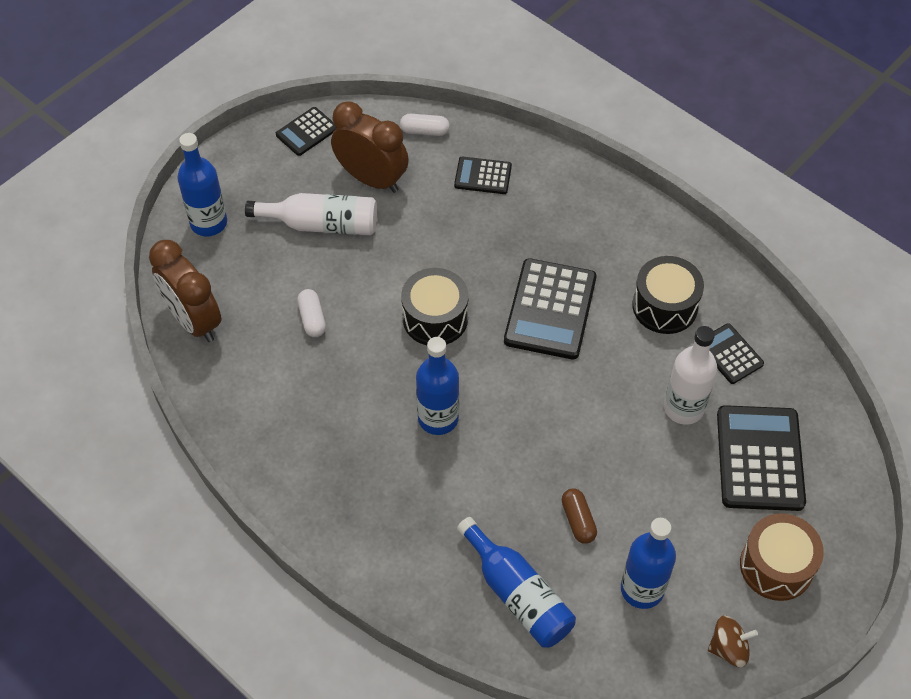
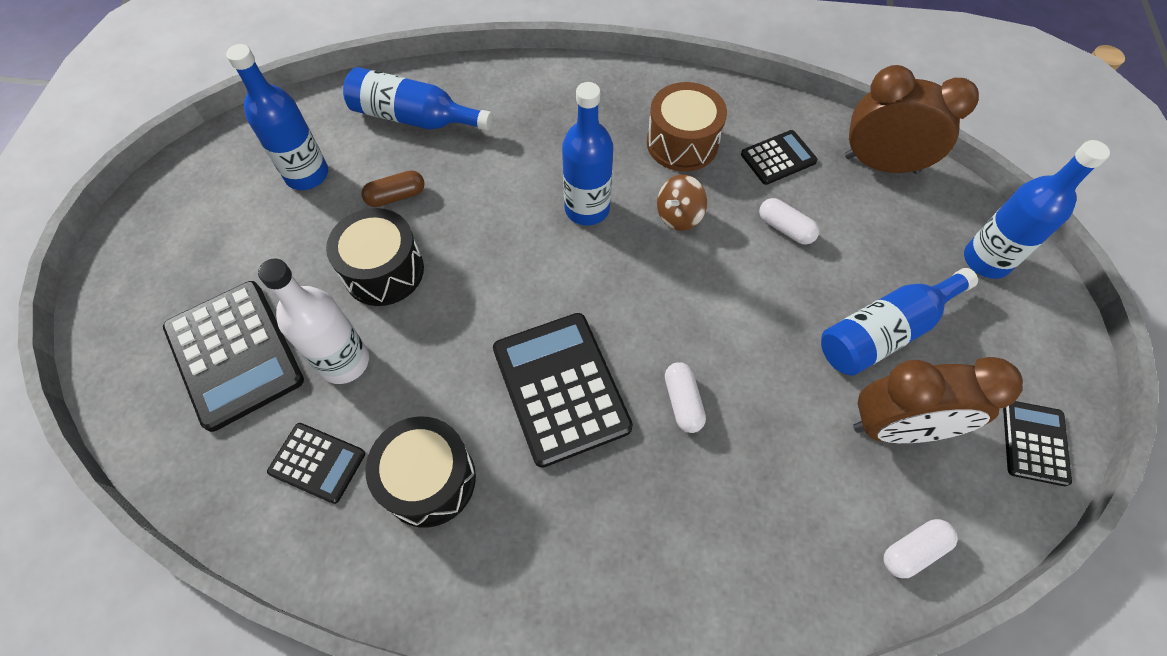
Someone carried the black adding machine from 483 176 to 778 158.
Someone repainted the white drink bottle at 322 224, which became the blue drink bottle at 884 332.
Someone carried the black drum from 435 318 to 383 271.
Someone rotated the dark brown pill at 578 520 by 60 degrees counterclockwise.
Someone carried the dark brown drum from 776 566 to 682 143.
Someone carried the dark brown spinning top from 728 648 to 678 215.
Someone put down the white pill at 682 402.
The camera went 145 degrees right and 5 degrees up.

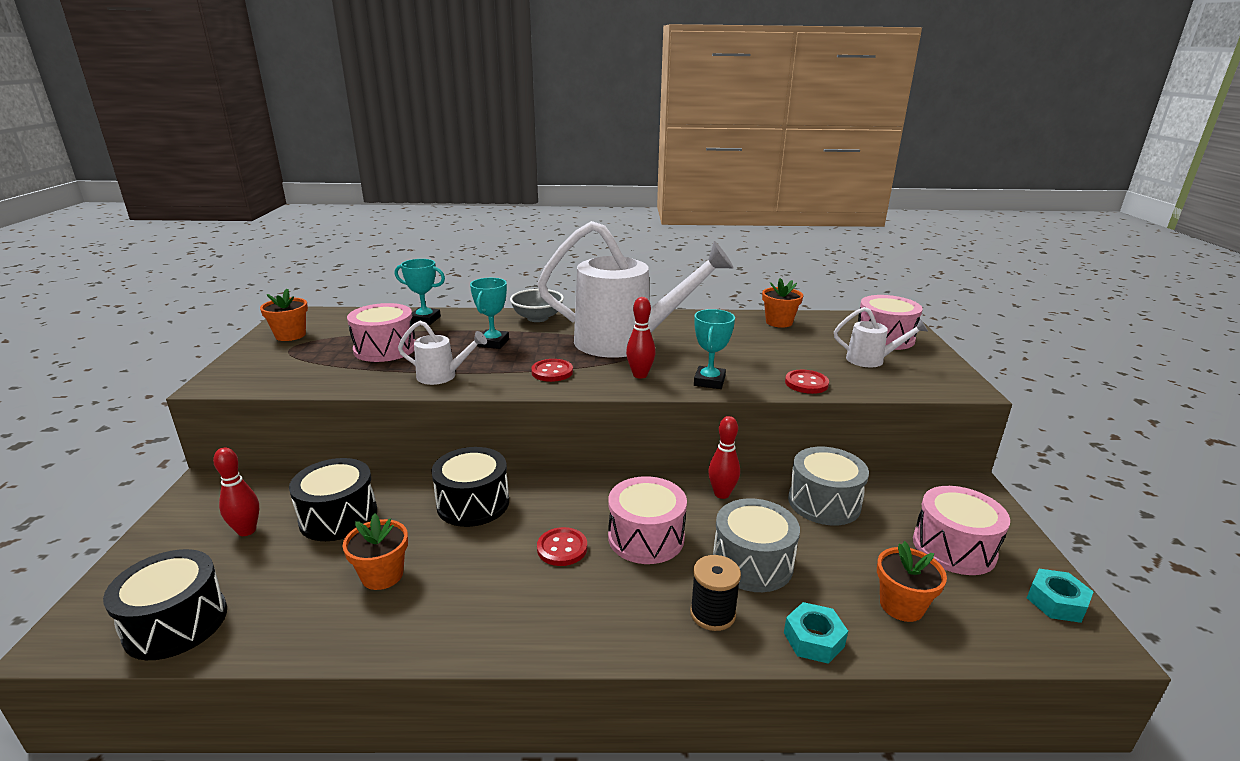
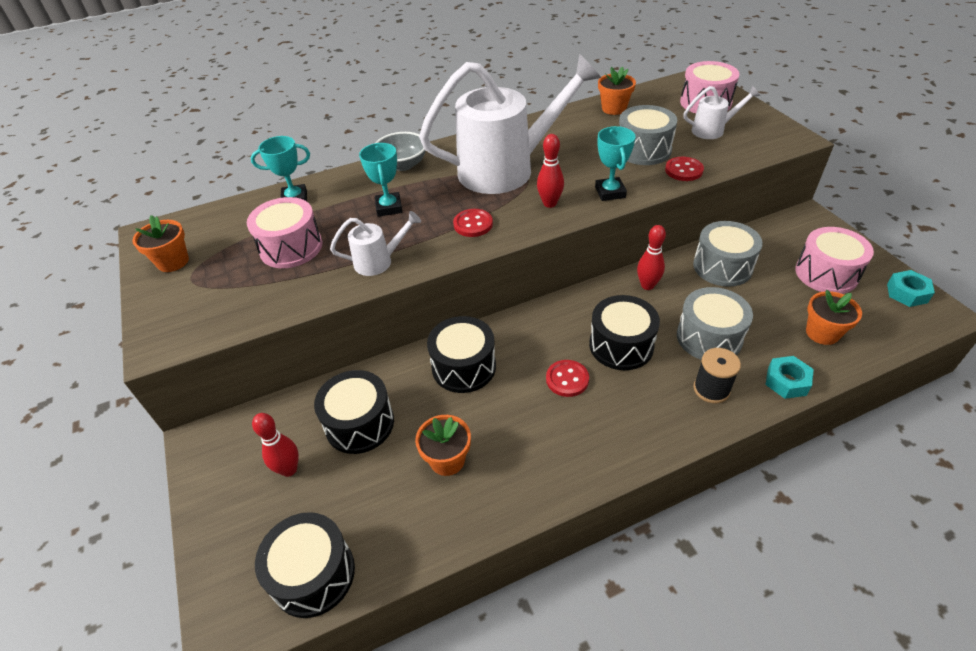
Someone repainted the rosy drum at 646 537, which became the black drum at 621 345.
Someone put down the grey drum at 643 150.
The camera went 20 degrees left and 20 degrees up.

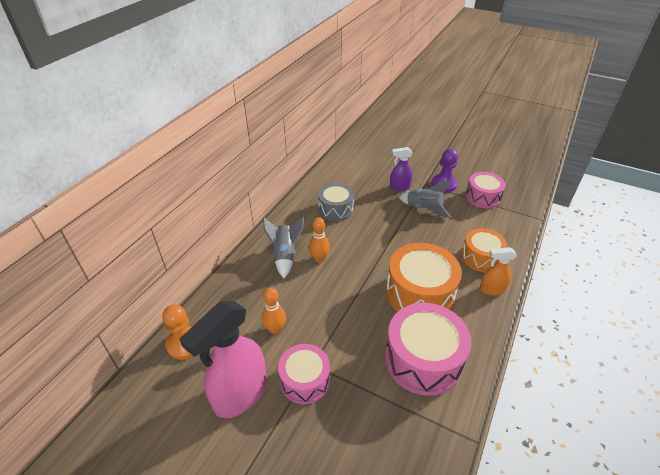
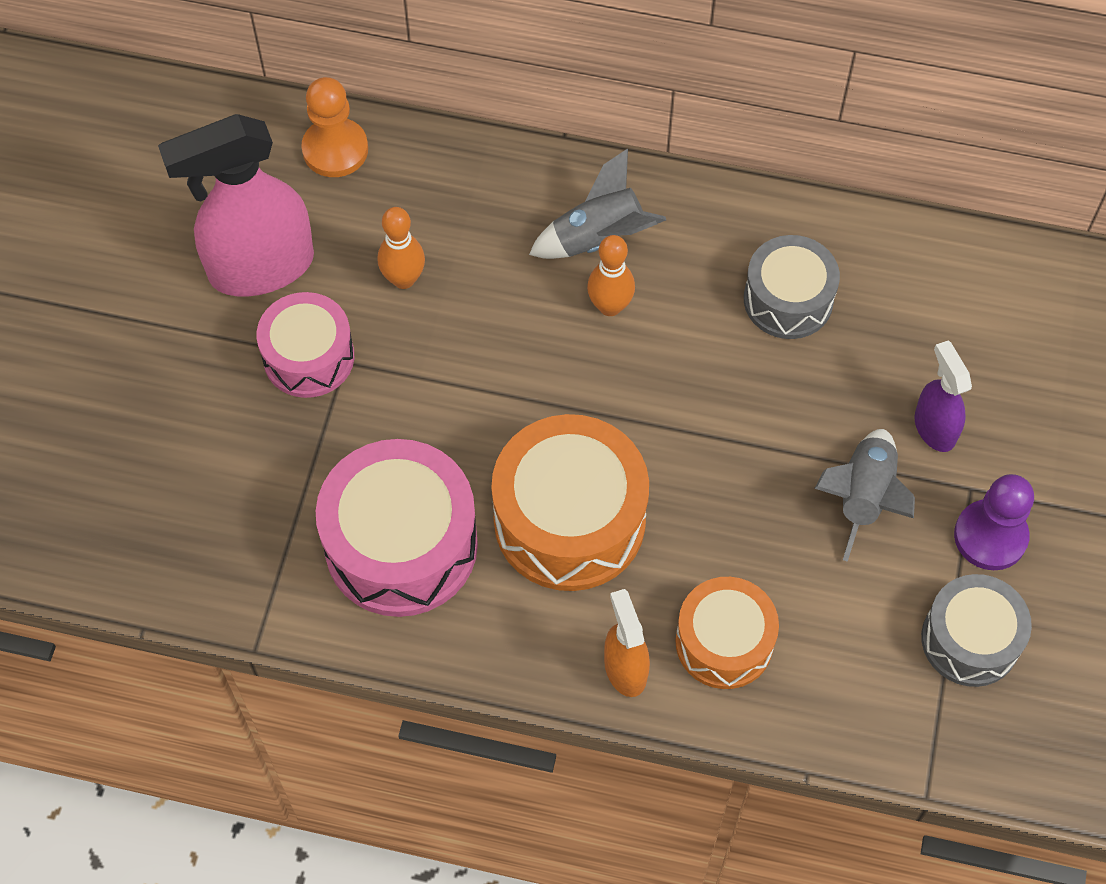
Someone repainted the rosy drum at 482 197, which became the grey drum at 970 640.
Someone rotated the rosy spray cleaner at 240 394 by 45 degrees counterclockwise.
The camera went 75 degrees right and 20 degrees up.

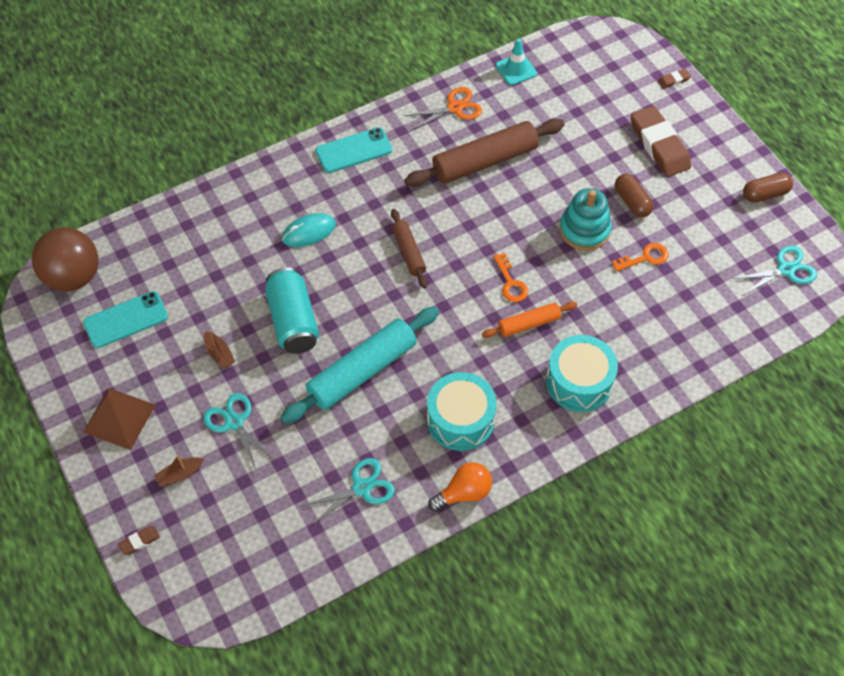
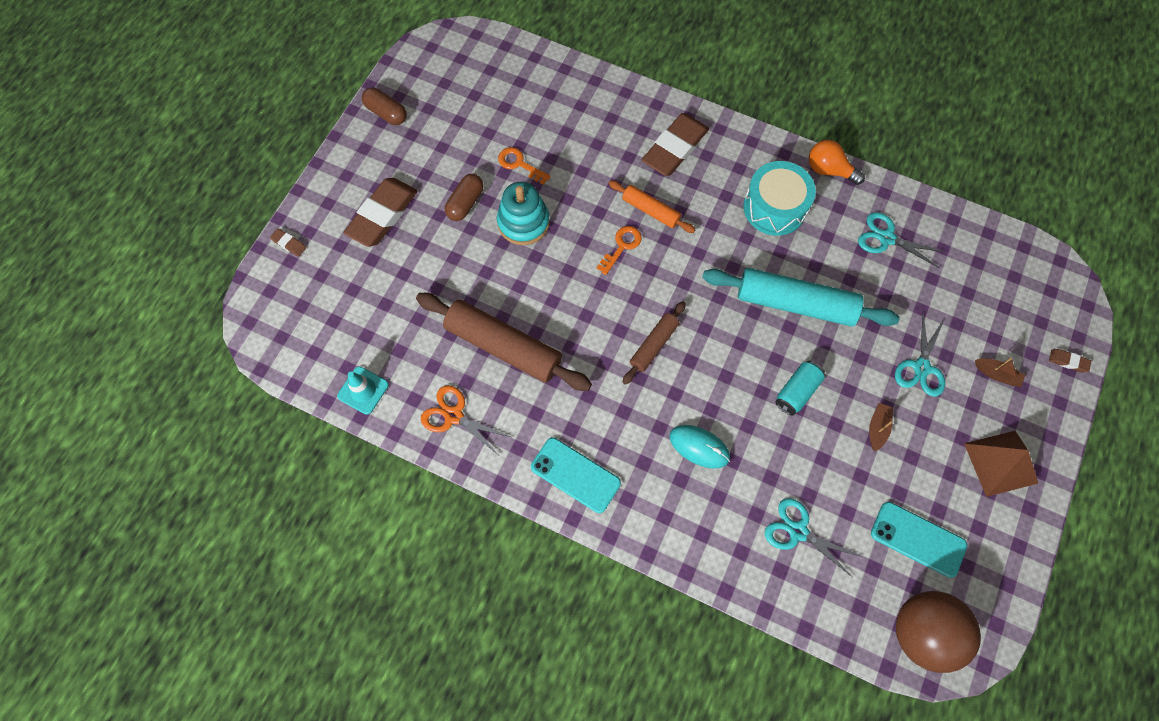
Someone carried the turquoise pair of scissors from 786 270 to 798 531.
Someone scaled the turquoise tin at 293 321 by 0.63.
Someone swapped the turquoise drum at 579 382 for the dark brown gum eraser at 675 148.
The camera went 125 degrees left and 10 degrees up.

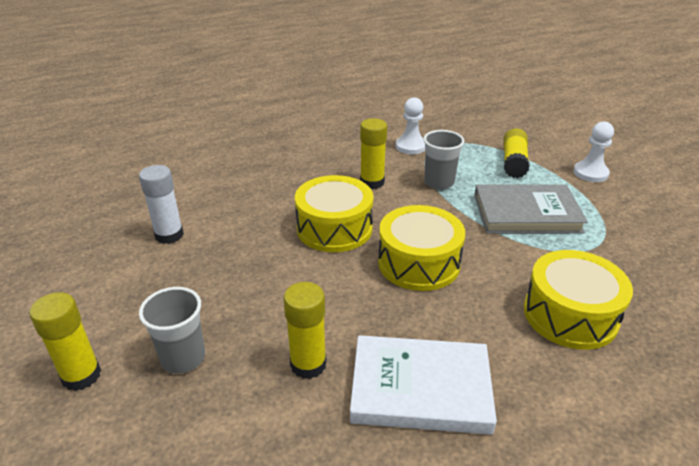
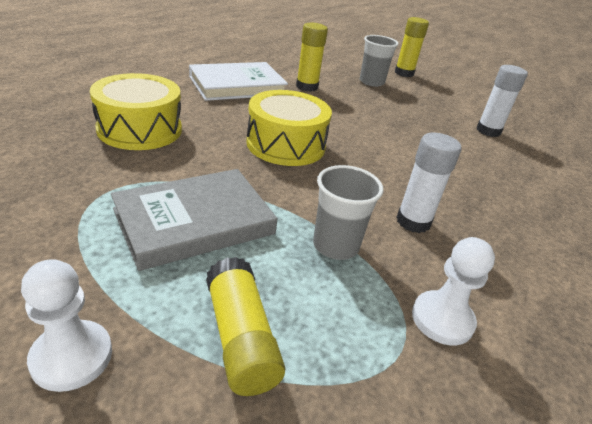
Someone repainted the bright yellow stick of glue at 372 182, which became the white stick of glue at 413 222.
Someone took away the bright yellow drum at 334 228.
The camera went 145 degrees right and 0 degrees up.

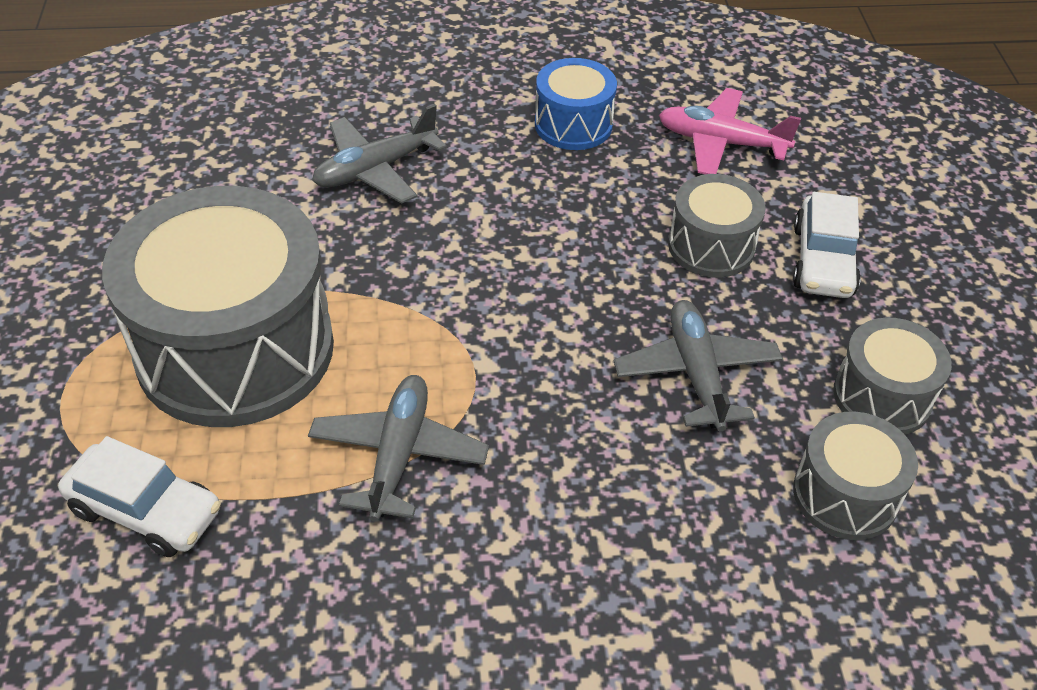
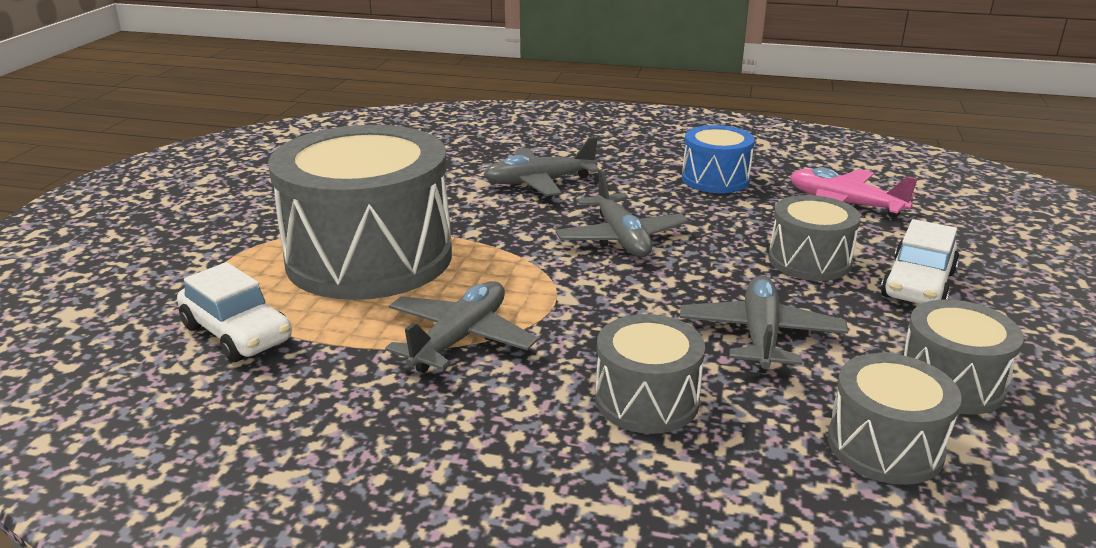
Someone put down the grey plane at 621 238.
Someone put down the grey drum at 646 400.
The camera went 20 degrees right and 20 degrees down.

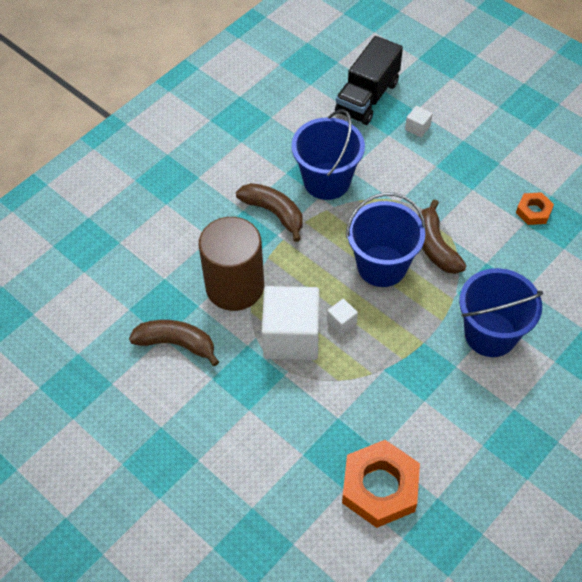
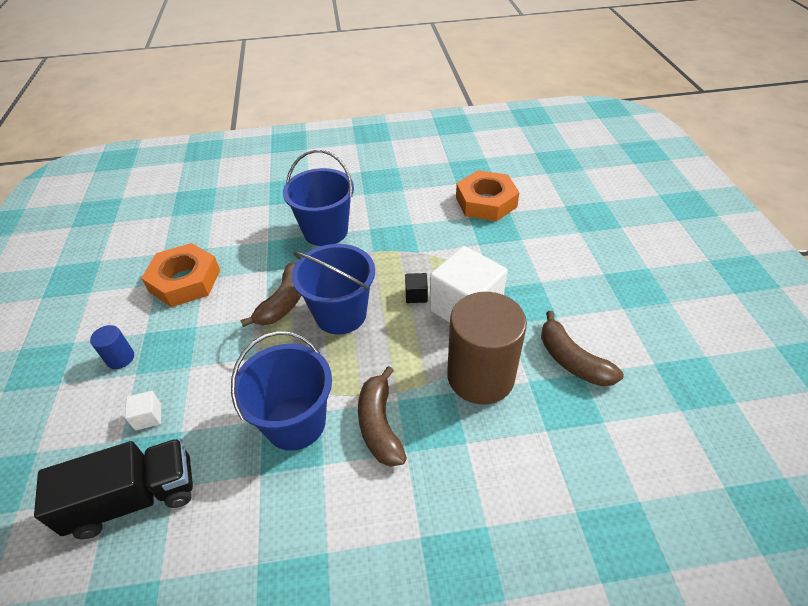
Someone scaled the bright orange nut at 533 211 by 1.94.
Someone repainted the white block at 341 322, which became the black block at 416 295.
Someone put down the blue cylinder at 120 358.
The camera went 140 degrees left and 10 degrees down.

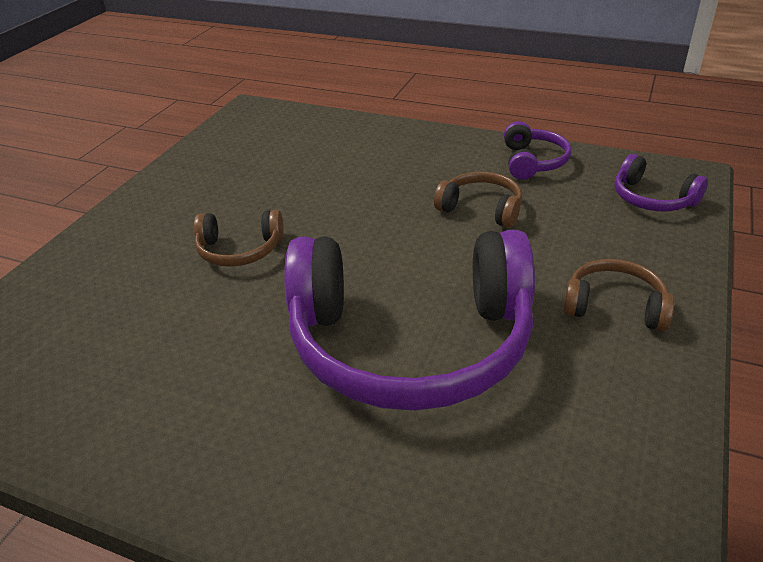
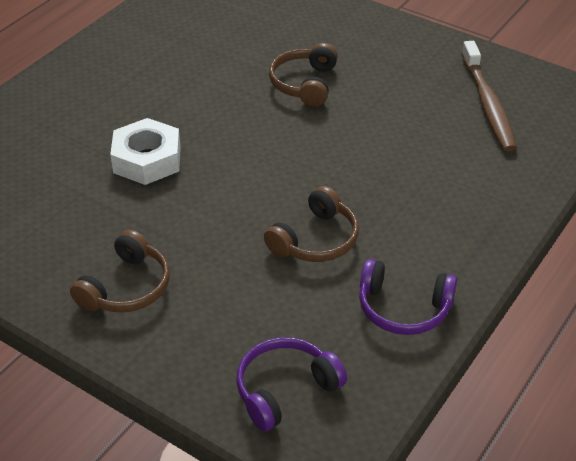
Someone swapped the violet over-ear headphones at 410 341 for the white nut at 147 159.
Someone put down the dark brown toothbrush at 488 104.
The camera went 100 degrees right and 5 degrees up.

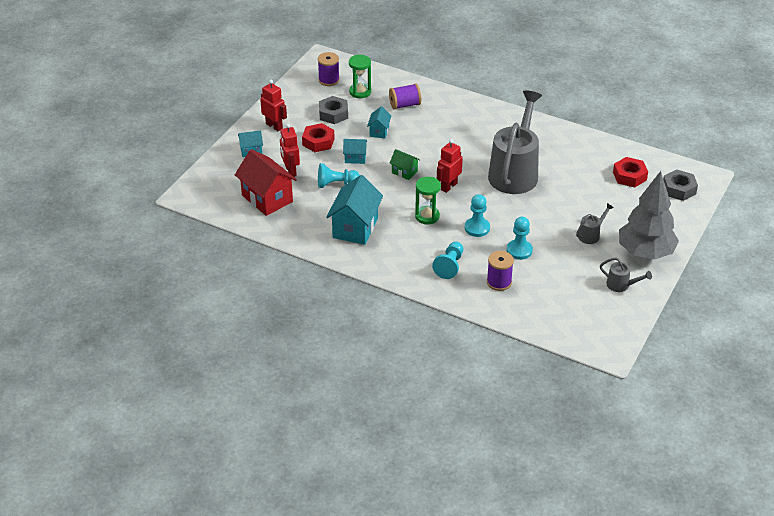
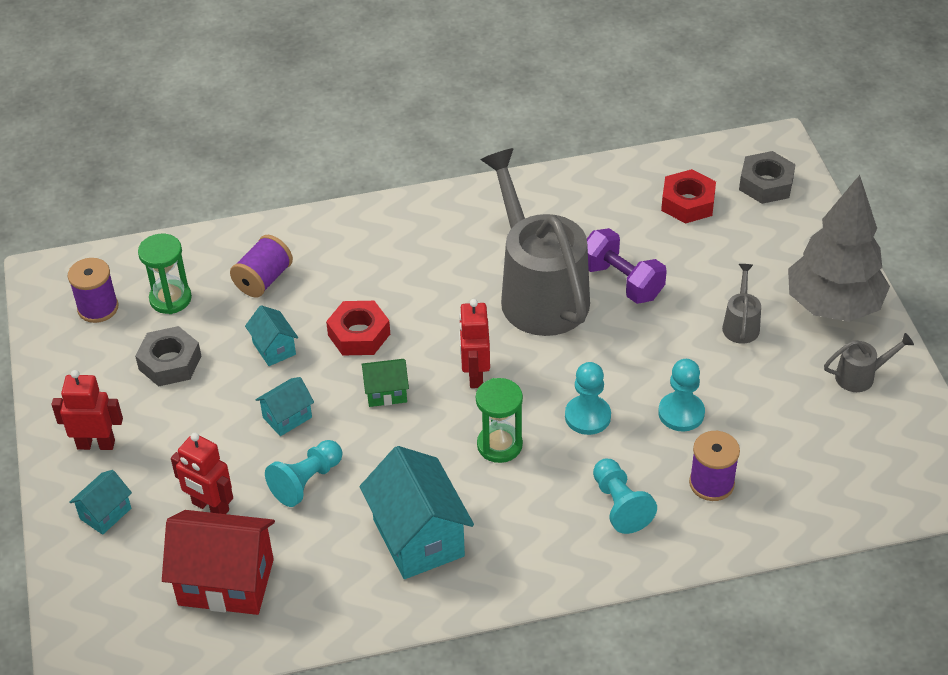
Someone carried the scarlet nut from 318 142 to 359 334.
Someone put down the violet dumbbell at 621 281.
The camera went 40 degrees left and 5 degrees up.

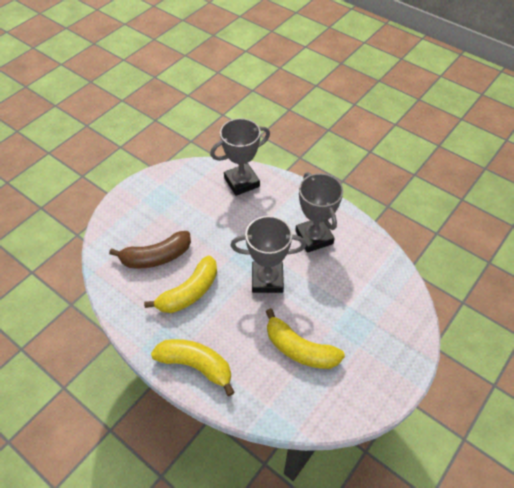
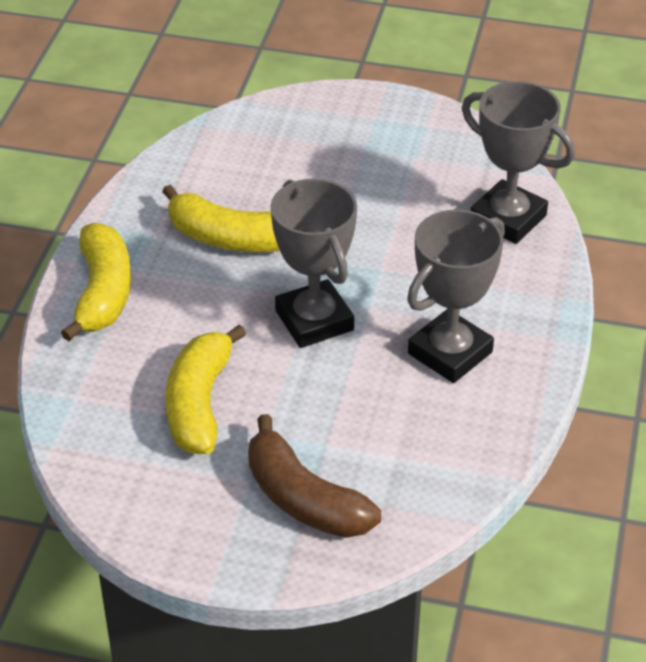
Someone carried the dark brown banana fruit from 156 257 to 304 499.
The camera went 65 degrees right and 10 degrees down.

